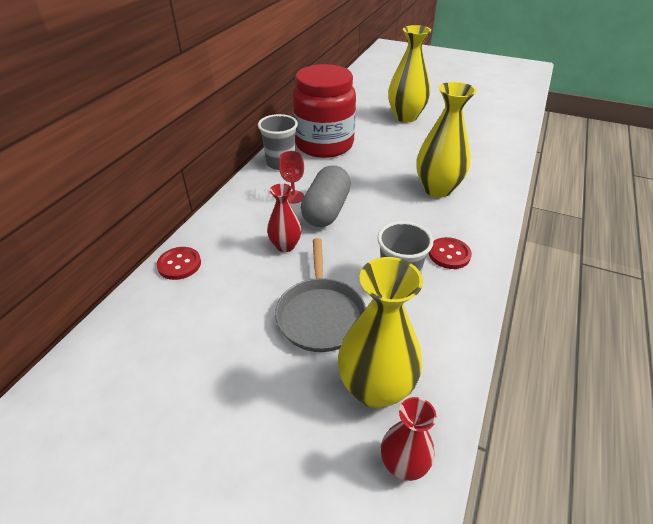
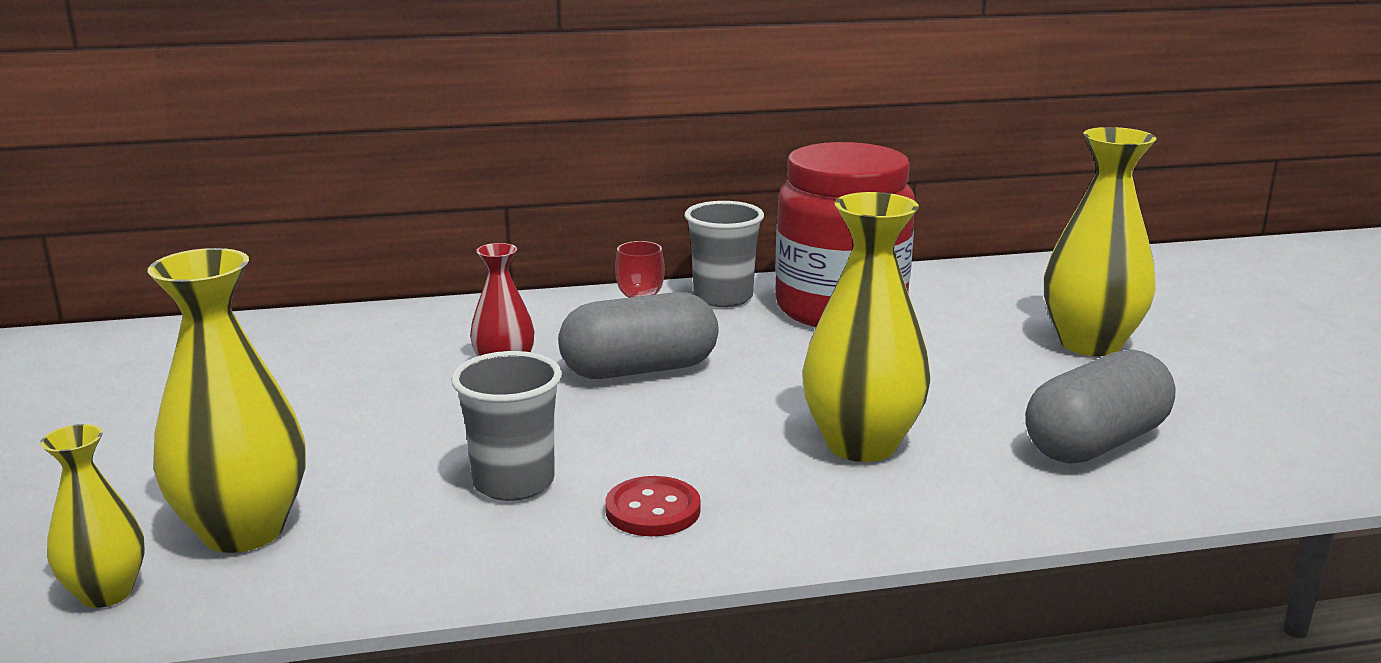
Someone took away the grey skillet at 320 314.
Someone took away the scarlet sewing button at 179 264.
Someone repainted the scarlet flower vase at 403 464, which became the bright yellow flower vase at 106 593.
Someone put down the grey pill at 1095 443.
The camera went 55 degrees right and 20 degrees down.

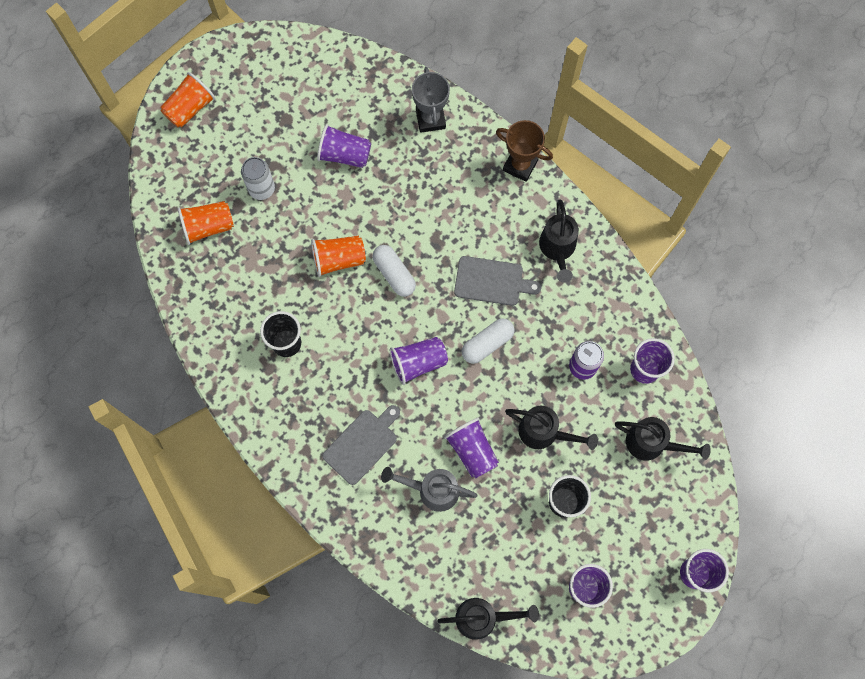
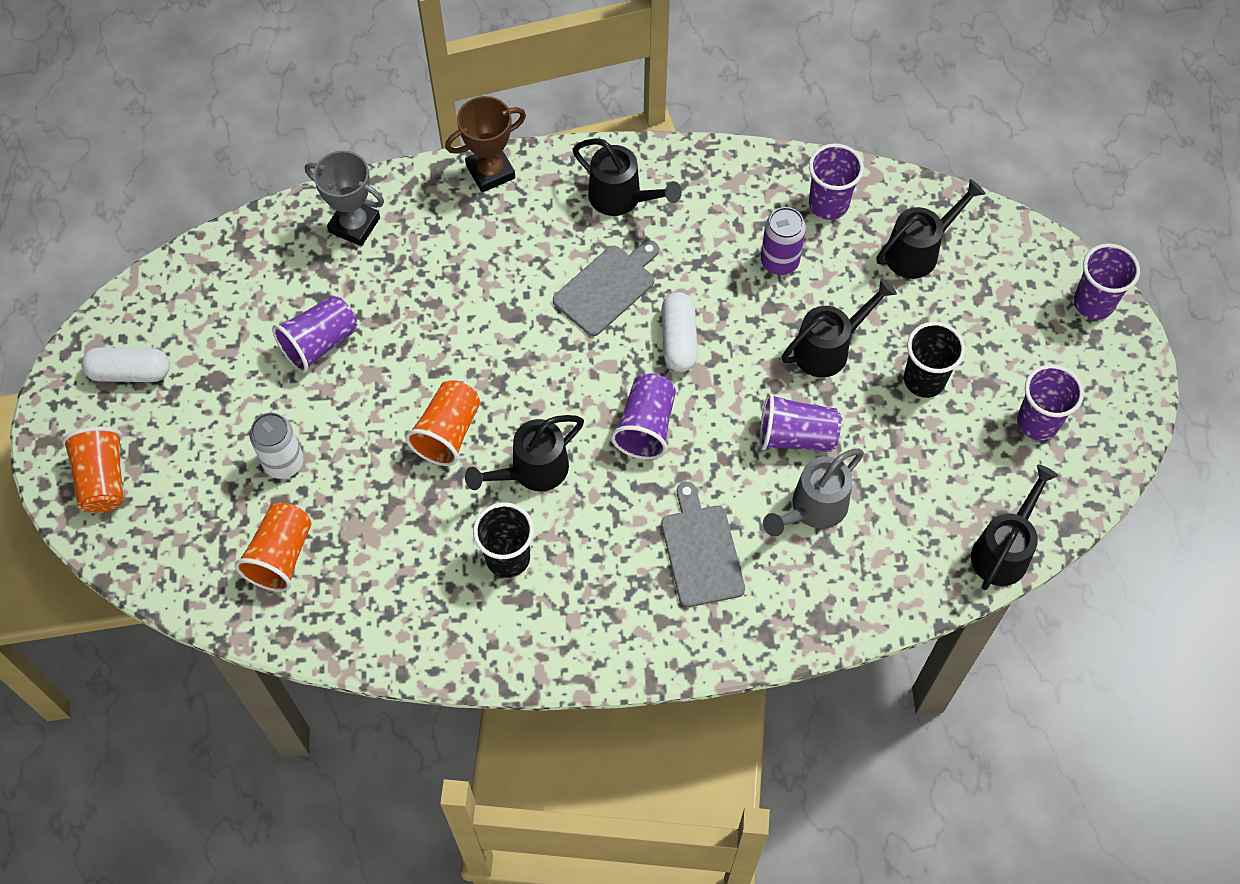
Someone carried the white pill from 394 274 to 130 372.
Someone put down the black sprinkling can at 532 470.
The camera went 55 degrees left and 10 degrees down.

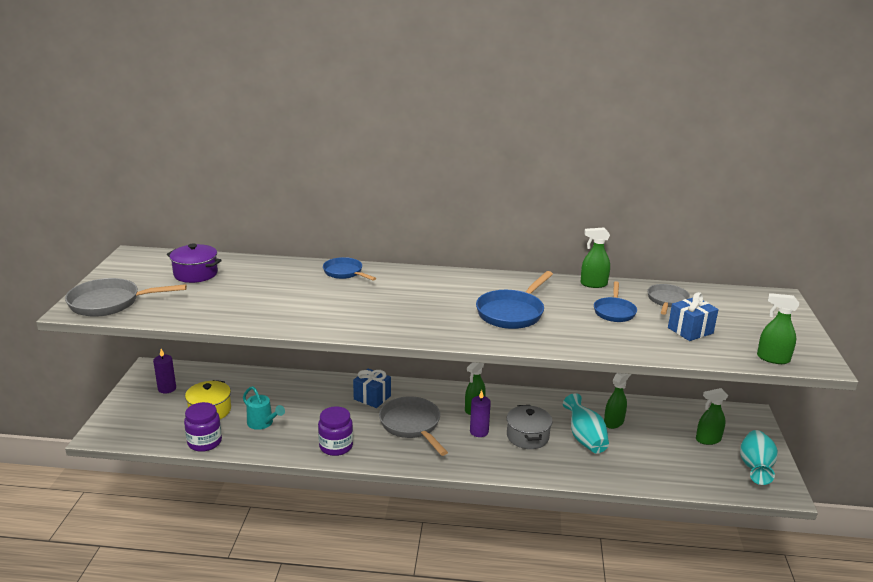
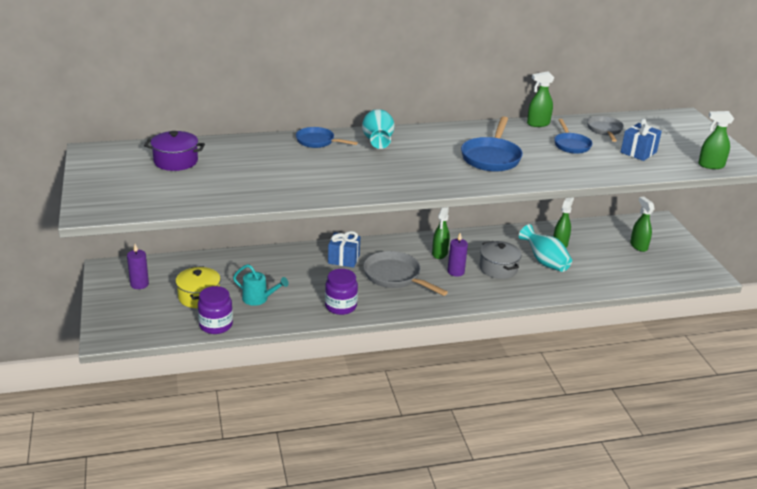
Someone took away the grey skillet at 110 303.
Someone rotated the green spray cleaner at 708 440 by 105 degrees clockwise.
Someone carried the turquoise flower vase from 755 468 to 377 142.
The camera went 20 degrees left and 5 degrees up.

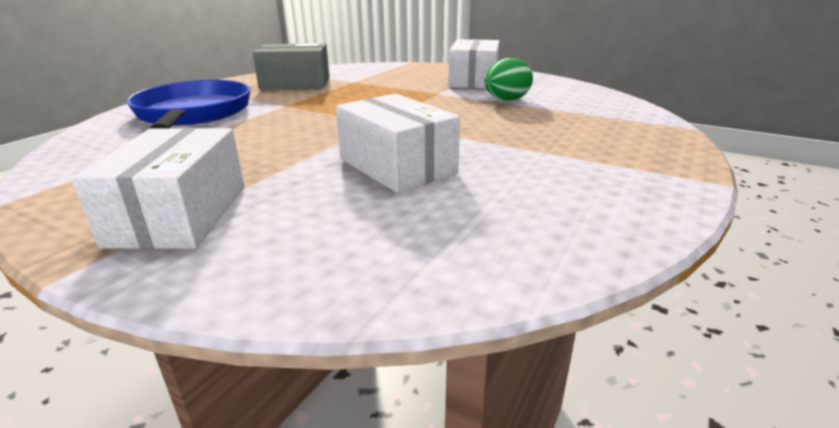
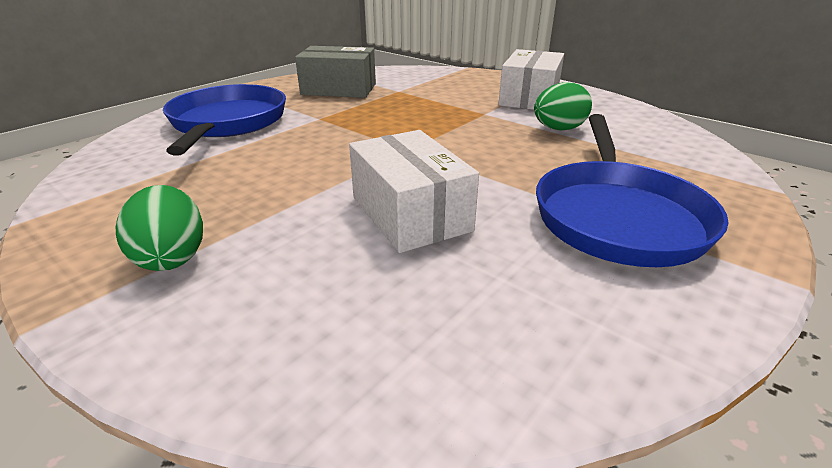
Someone swapped the white package at 179 215 for the green toy egg at 172 257.
Someone put down the blue skillet at 617 216.
The camera went 10 degrees right and 5 degrees up.

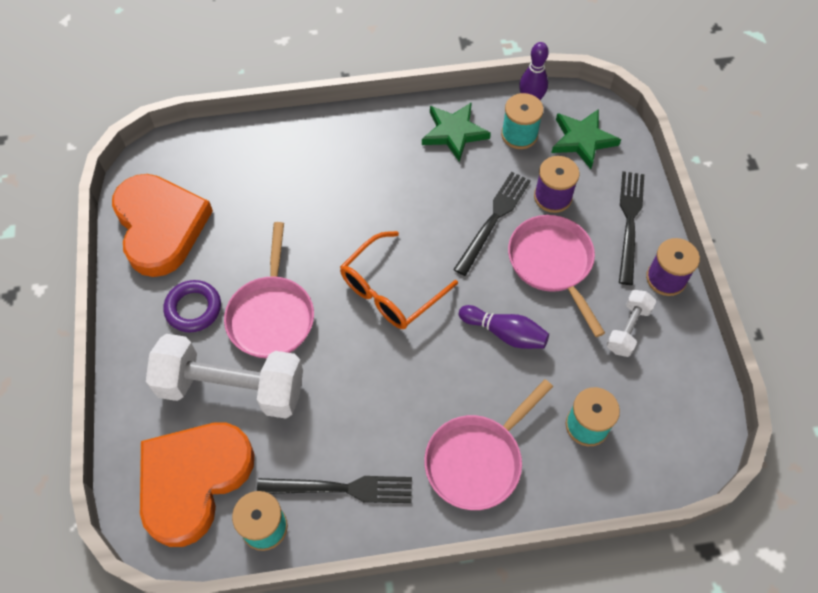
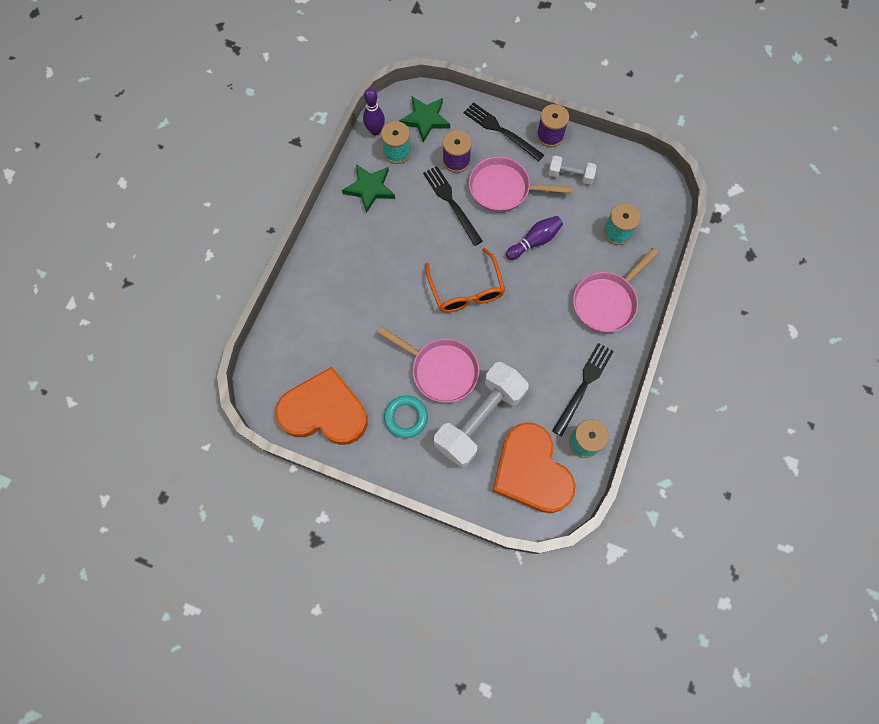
Someone repainted the violet torus at 193 308, which became the turquoise torus at 406 417.
Someone rotated the white dumbbell at 627 329 by 45 degrees counterclockwise.
Someone rotated the rosy skillet at 477 460 by 60 degrees clockwise.
The camera went 60 degrees left and 10 degrees up.

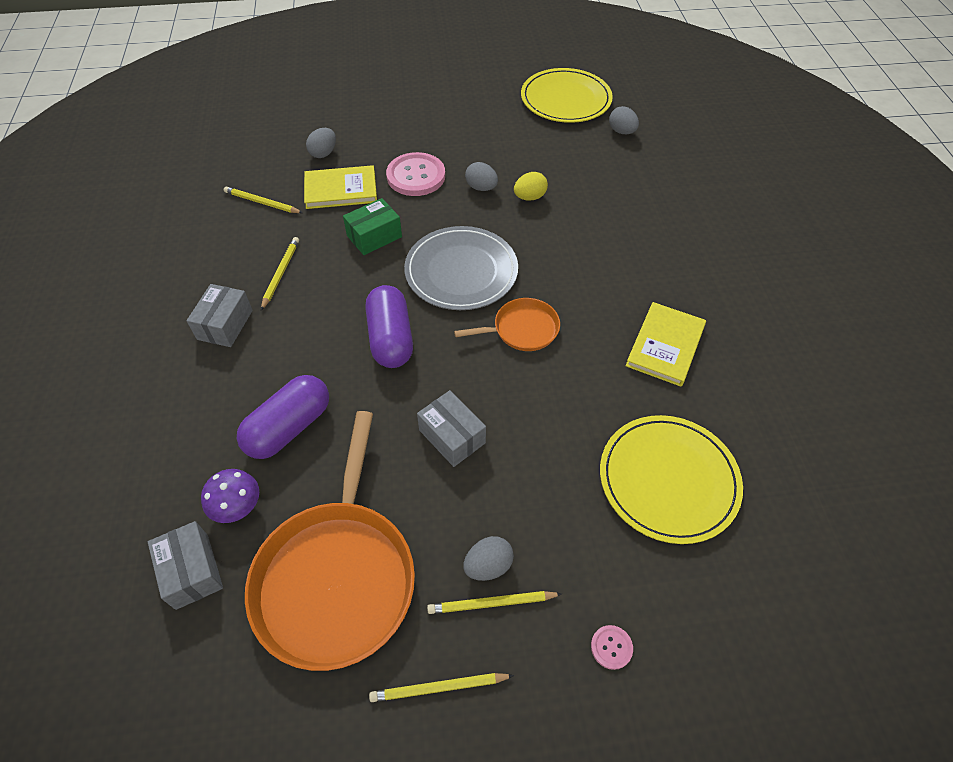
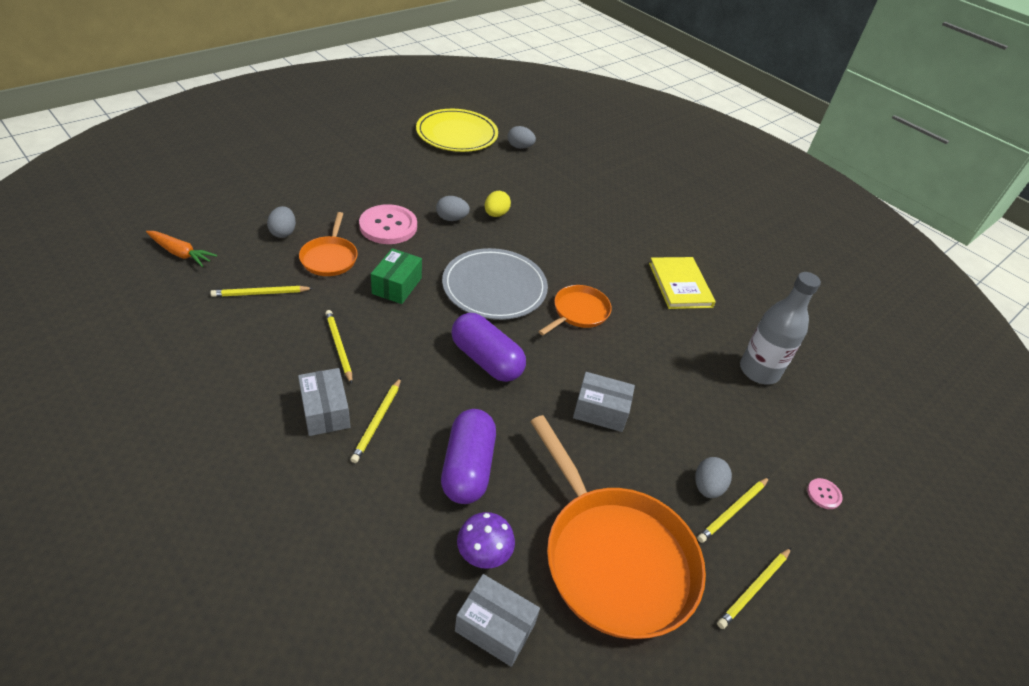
Someone swapped the bright yellow hardback at 341 190 for the bright orange skillet at 330 258.
Someone swapped the bright yellow dinner plate at 668 480 for the grey drink bottle at 759 371.
Someone put down the bright orange toy carrot at 181 253.
Someone put down the bright yellow lead pencil at 377 421.
The camera went 40 degrees left and 10 degrees down.

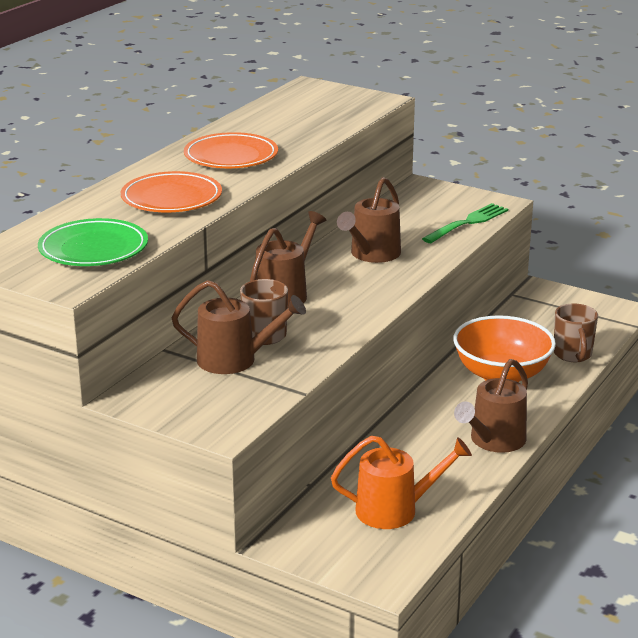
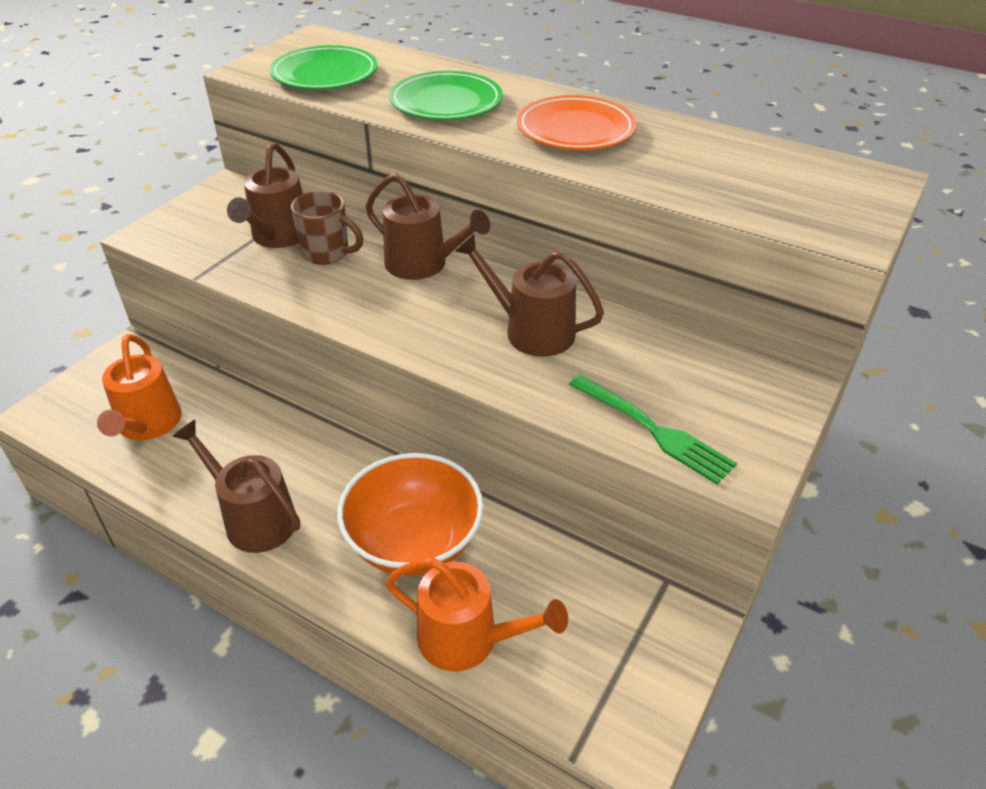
Someone repainted the bright orange dinner plate at 171 198, which became the green dinner plate at 446 102.
Someone swapped the dark brown coffee mug at 573 355 for the bright orange sprinkling can at 467 639.
The camera went 90 degrees right and 15 degrees up.

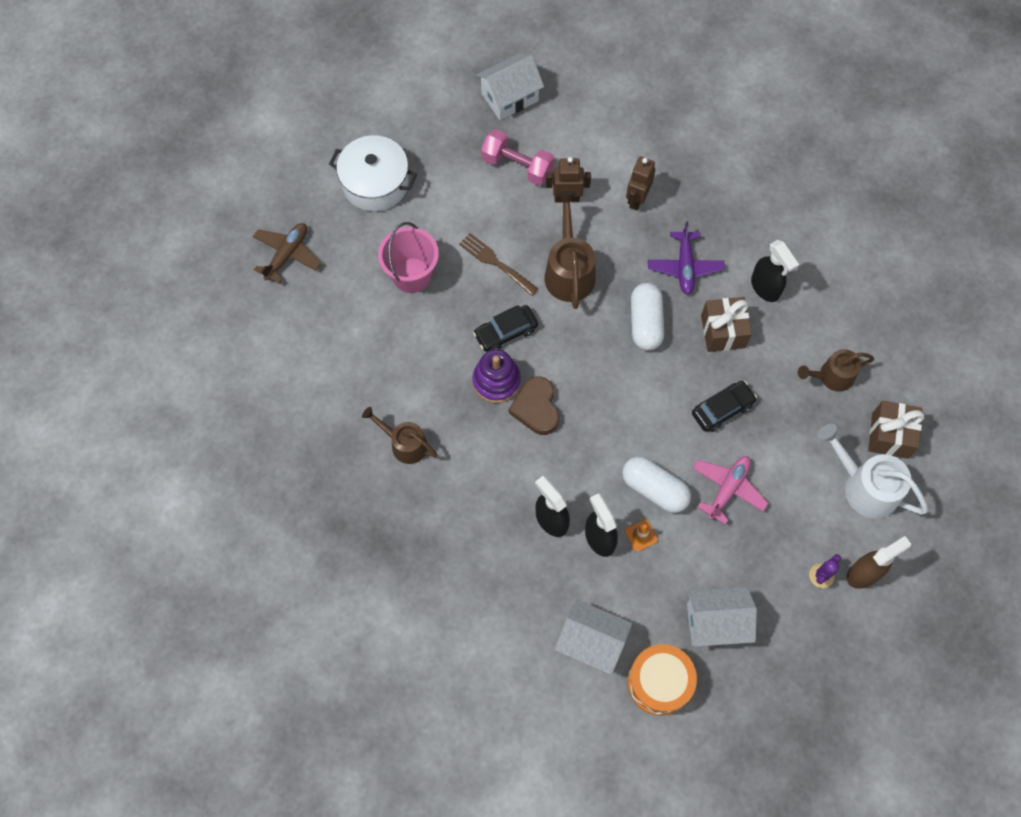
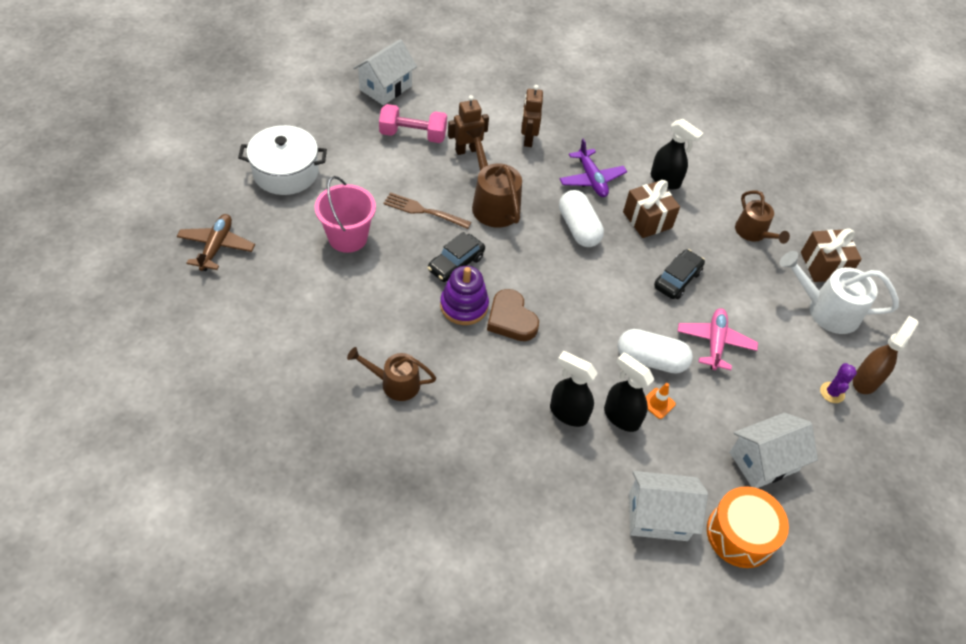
Someone rotated the dark brown sprinkling can at 831 376 by 75 degrees counterclockwise.
The camera went 25 degrees left and 15 degrees down.

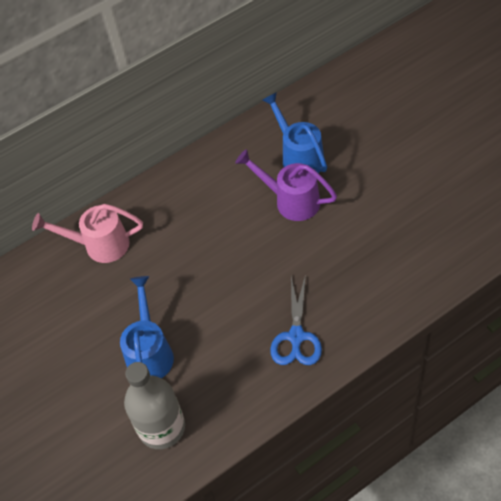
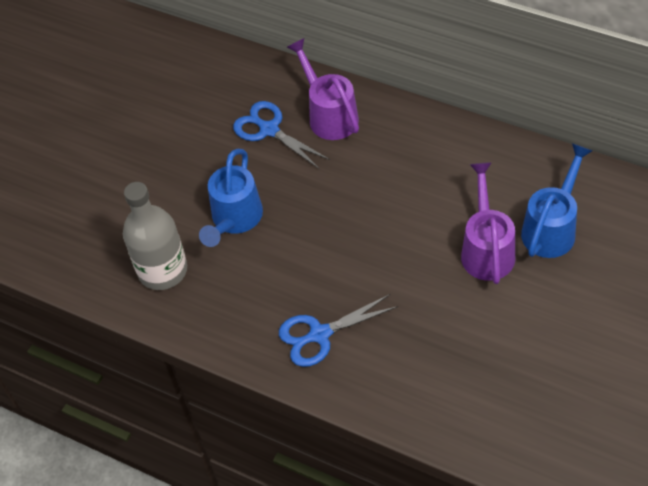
Someone repainted the rosy sprinkling can at 100 245, which became the violet sprinkling can at 329 115.
Someone rotated the blue sprinkling can at 150 352 by 135 degrees clockwise.
Someone put down the blue pair of scissors at 269 129.
The camera went 60 degrees right and 0 degrees up.

